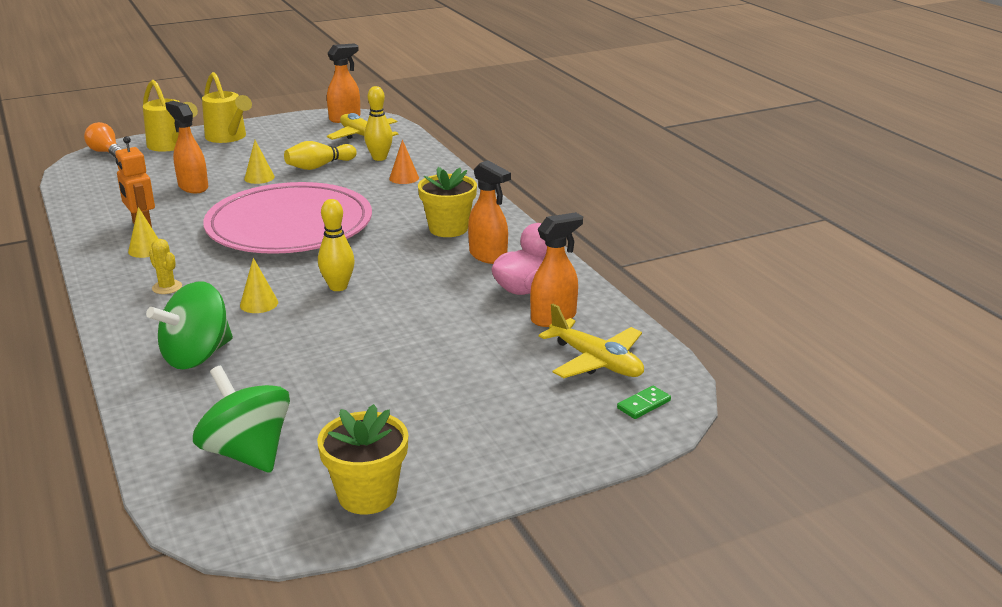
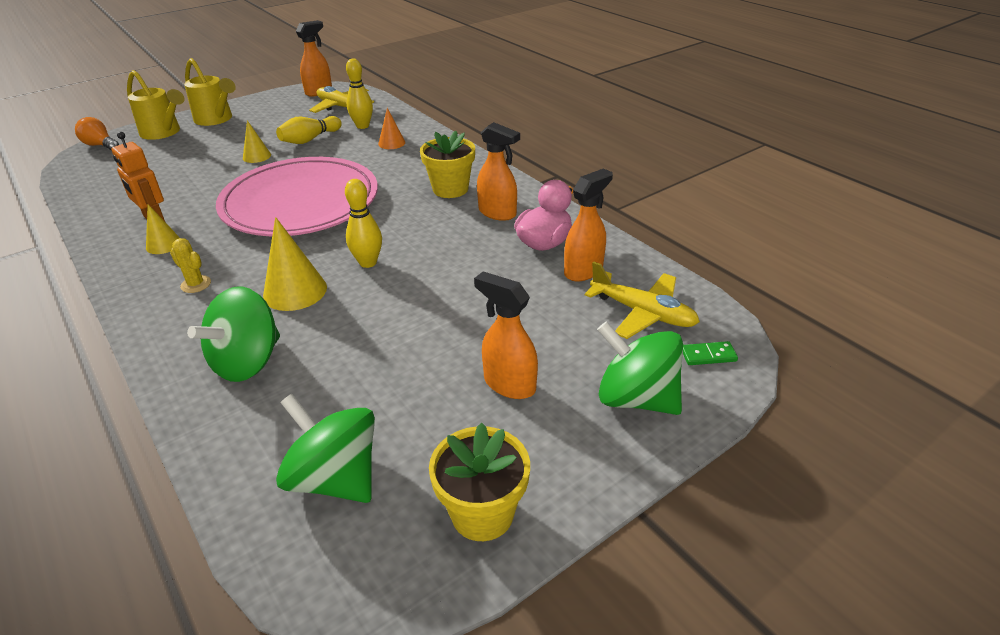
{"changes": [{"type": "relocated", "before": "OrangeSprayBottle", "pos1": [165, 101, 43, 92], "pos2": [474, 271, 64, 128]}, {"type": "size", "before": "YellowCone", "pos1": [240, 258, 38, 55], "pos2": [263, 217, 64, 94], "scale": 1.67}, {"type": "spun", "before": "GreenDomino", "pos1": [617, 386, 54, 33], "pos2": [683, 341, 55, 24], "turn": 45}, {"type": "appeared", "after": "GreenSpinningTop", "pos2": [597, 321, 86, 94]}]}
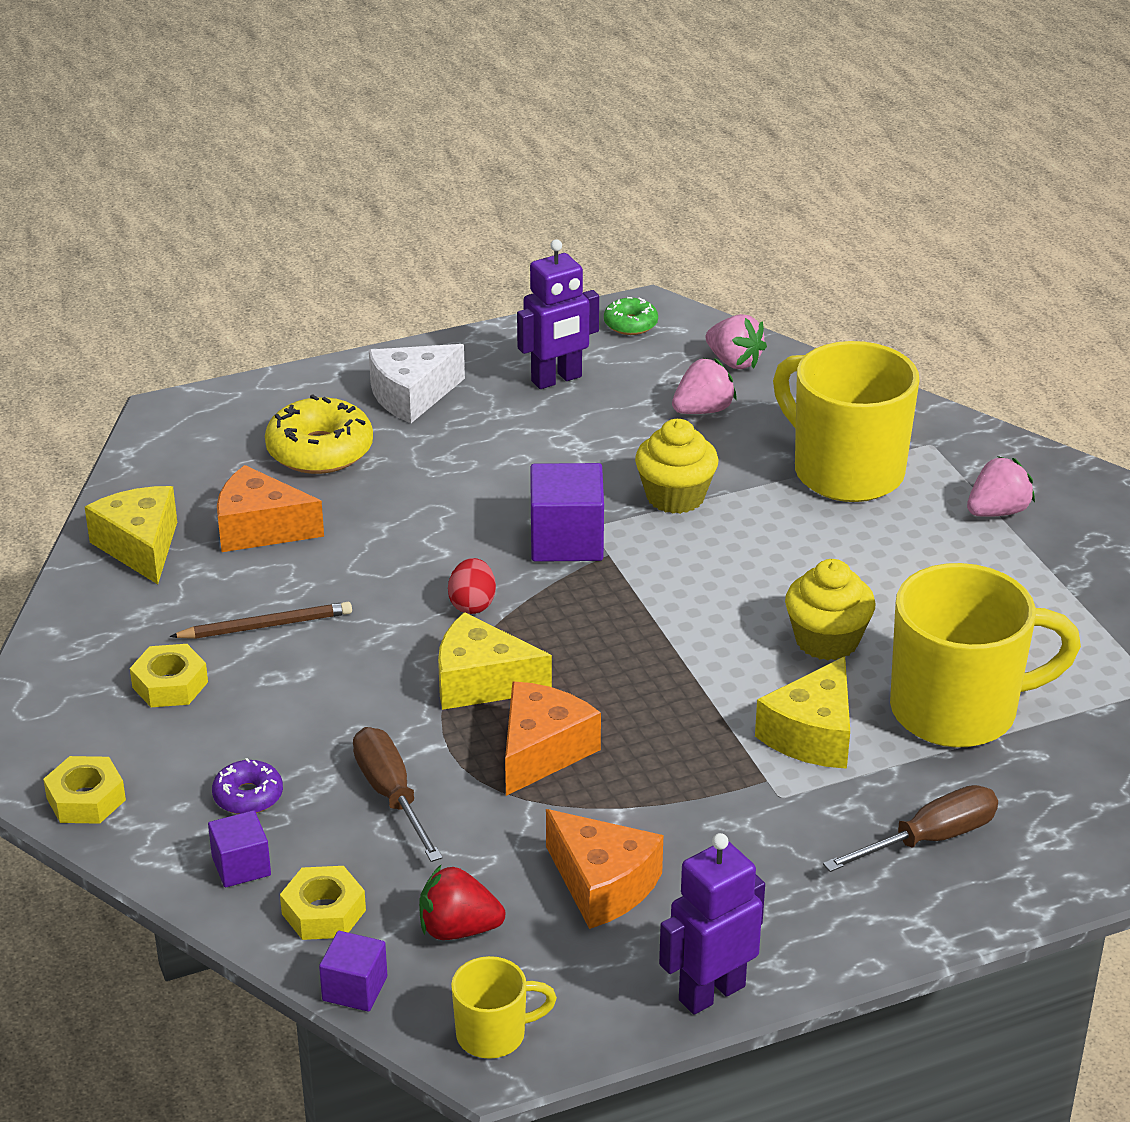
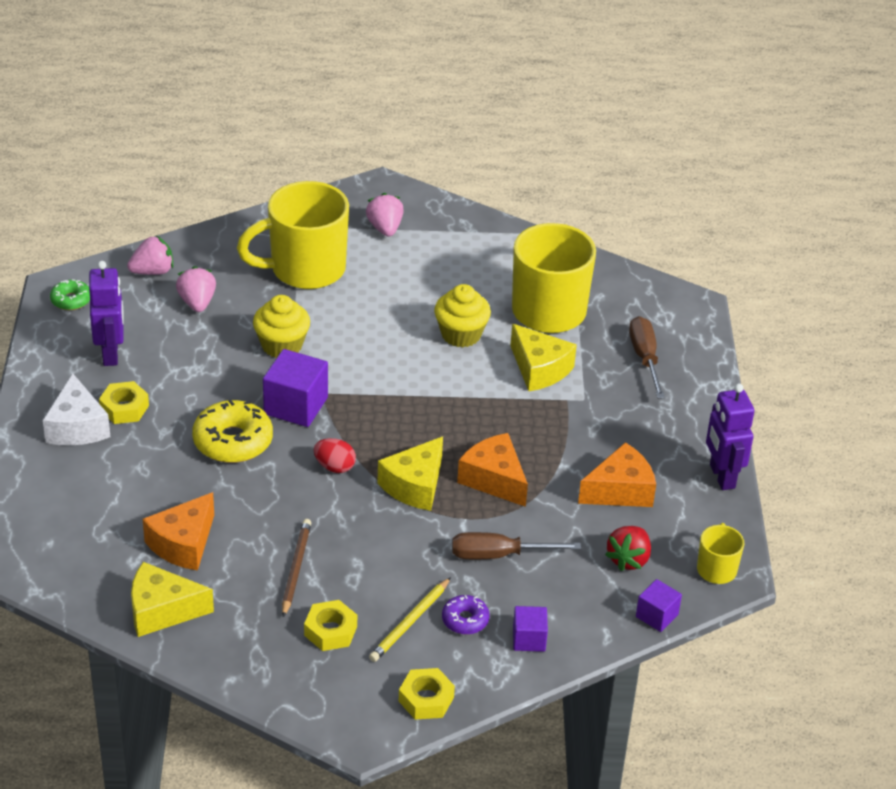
{"changes": [{"type": "relocated", "before": "YellowDonut", "pos1": [265, 394, 108, 80], "pos2": [192, 400, 81, 63]}, {"type": "relocated", "before": "YellowNut", "pos1": [280, 866, 86, 74], "pos2": [99, 381, 50, 43]}, {"type": "appeared", "after": "YellowPencil", "pos2": [369, 577, 82, 85]}]}
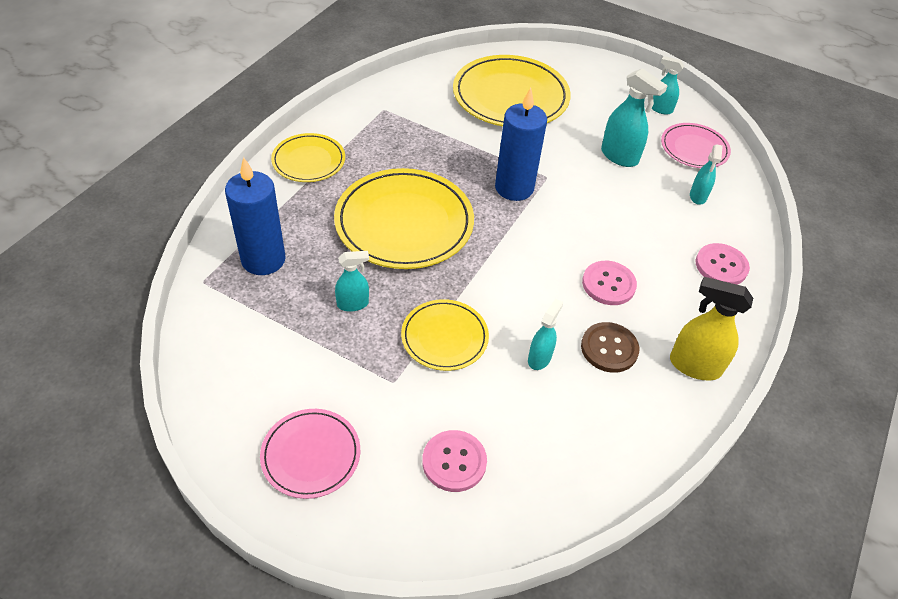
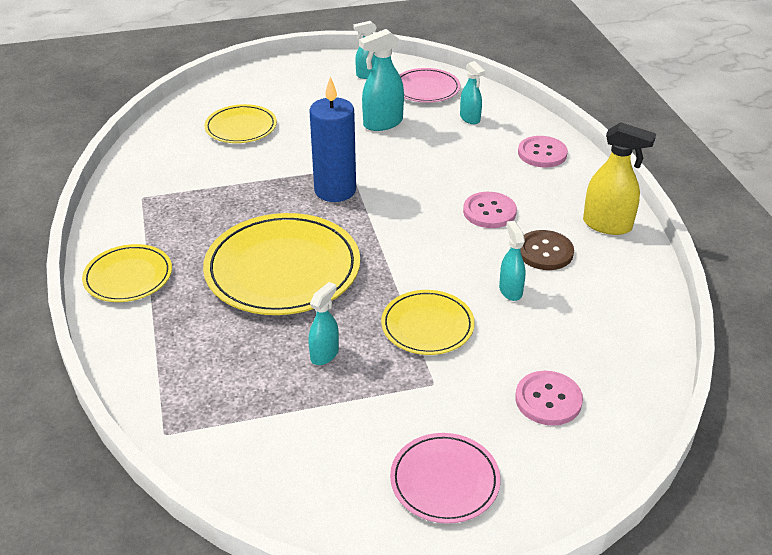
{"changes": [{"type": "size", "before": "YellowPlate", "pos1": [453, 55, 118, 71], "pos2": [204, 104, 73, 39], "scale": 0.56}, {"type": "spun", "before": "TurquoiseSprayBottle", "pos1": [601, 68, 67, 99], "pos2": [359, 29, 45, 102], "turn": 150}, {"type": "missing", "before": "BlueCandle", "pos1": [225, 157, 61, 118]}, {"type": "spun", "before": "YellowSprayBottle", "pos1": [670, 277, 83, 104], "pos2": [583, 122, 73, 113], "turn": -135}]}
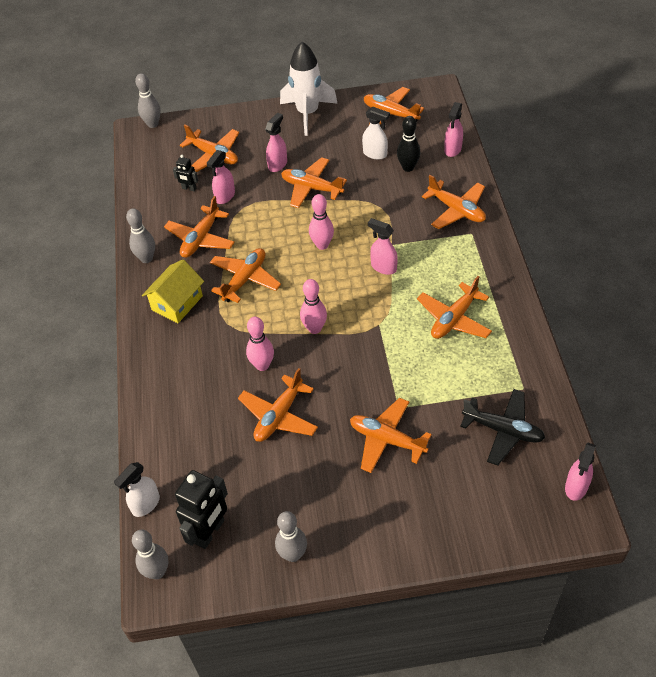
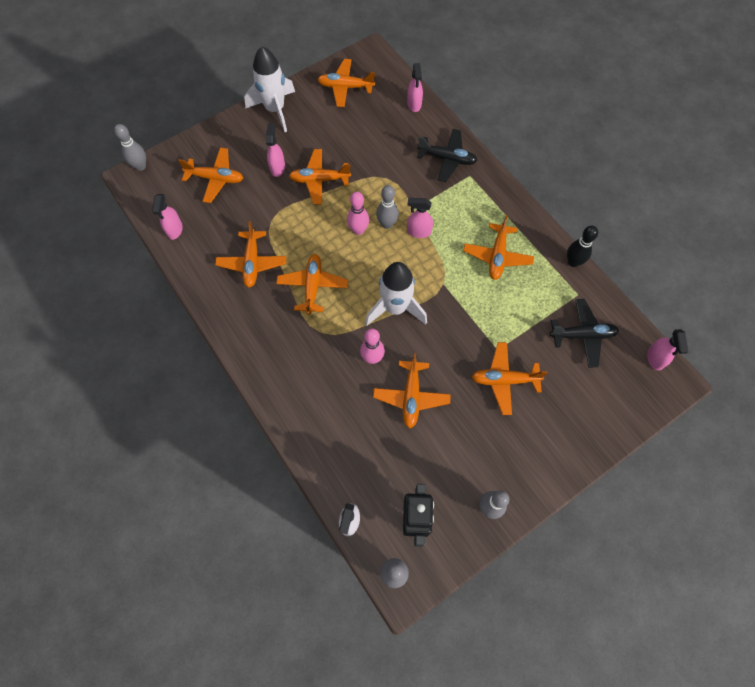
{"changes": [{"type": "missing", "before": "WhiteSprayBottle", "pos1": [362, 107, 28, 52]}, {"type": "relocated", "before": "BlackBowlingPin", "pos1": [397, 116, 24, 56], "pos2": [567, 226, 31, 41]}, {"type": "relocated", "before": "PinkSprayBottle", "pos1": [207, 150, 28, 54], "pos2": [152, 194, 31, 46]}, {"type": "missing", "before": "BlackRobot", "pos1": [173, 155, 25, 36]}, {"type": "colour", "before": "OrangePlane", "after": "BlackPlane", "pos1": [422, 175, 64, 54], "pos2": [417, 129, 61, 53]}, {"type": "relocated", "before": "GreyBowlingPin", "pos1": [126, 208, 29, 55], "pos2": [376, 185, 23, 44]}, {"type": "missing", "before": "YellowHouse", "pos1": [142, 260, 62, 63]}, {"type": "exchanged", "before": "PinkBowlingPin", "after": "WhiteRocket", "pos1": [300, 279, 27, 55], "pos2": [365, 262, 62, 64]}]}
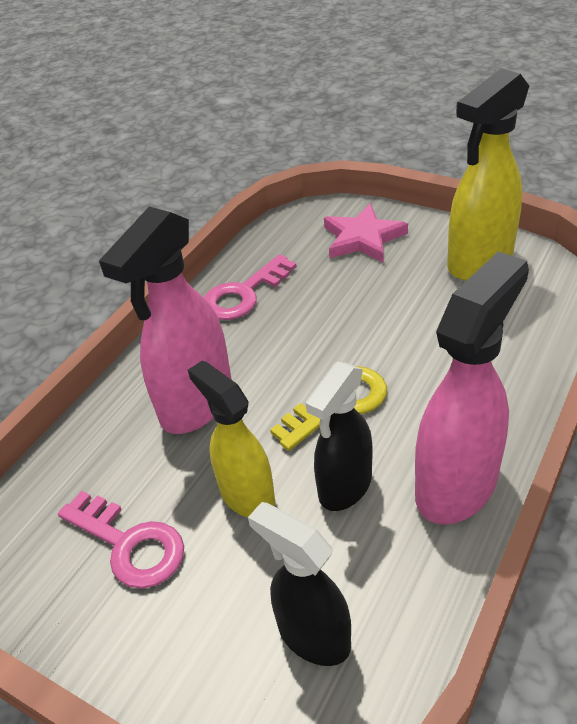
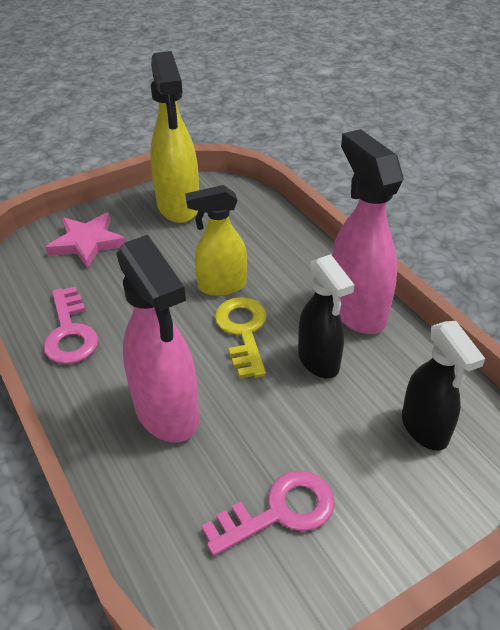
{"changes": [{"type": "relocated", "before": "YellowSprayBottle", "pos1": [188, 360, 87, 157], "pos2": [185, 185, 62, 111]}, {"type": "spun", "before": "BlackSprayBottle", "pos1": [248, 502, 103, 164], "pos2": [402, 321, 83, 130], "turn": -90}]}
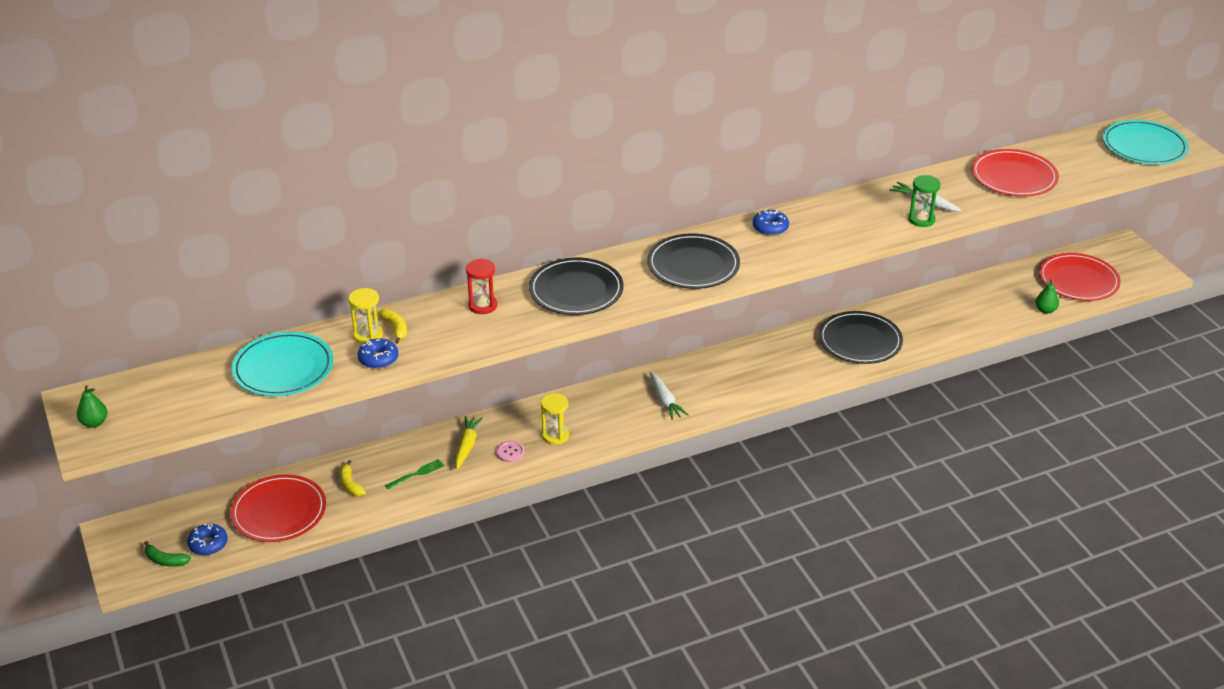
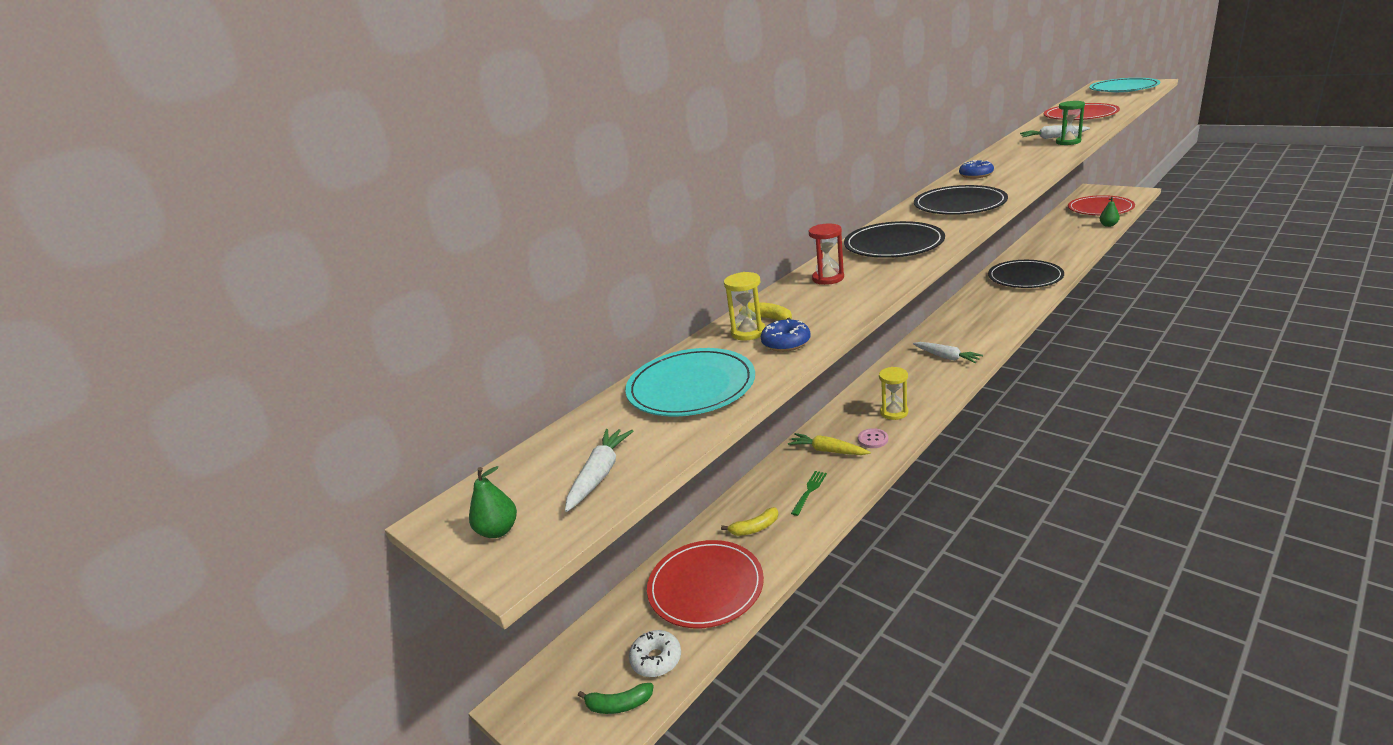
{"changes": [{"type": "spun", "before": "YellowCarrot", "pos1": [455, 416, 28, 53], "pos2": [788, 433, 83, 22], "turn": -45}, {"type": "spun", "before": "YellowBanana", "pos1": [339, 460, 27, 36], "pos2": [721, 507, 57, 29], "turn": -60}, {"type": "colour", "before": "BlueDonut", "after": "WhiteDonut", "pos1": [187, 524, 41, 31], "pos2": [629, 630, 52, 47]}, {"type": "appeared", "after": "WhiteCarrot", "pos2": [565, 429, 68, 83]}]}
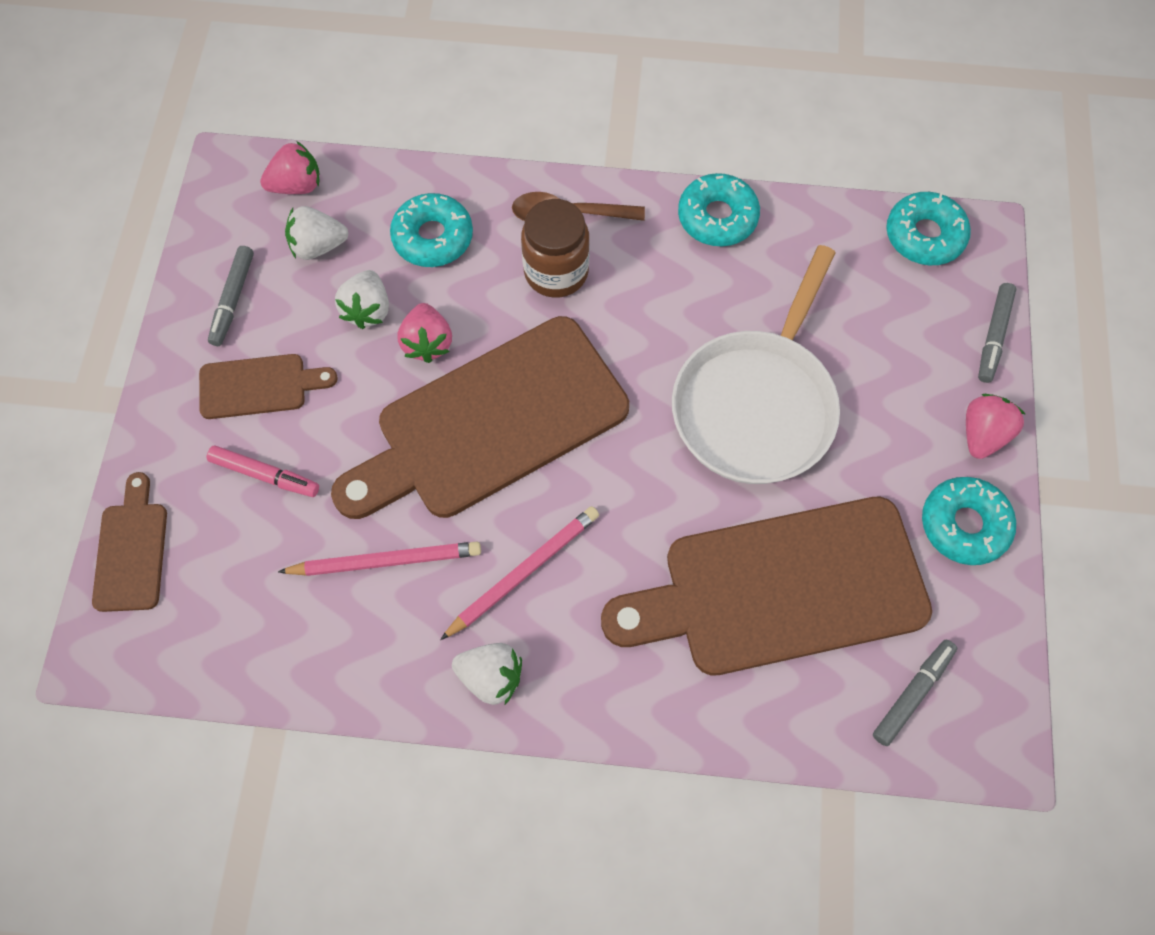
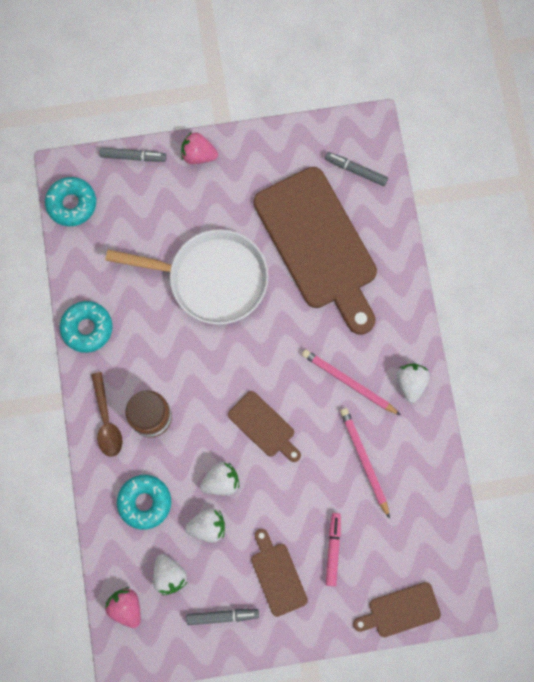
{"changes": [{"type": "colour", "before": "PinkStrawberry", "after": "WhiteStrawberry", "pos1": [398, 303, 54, 60], "pos2": [200, 462, 39, 33]}, {"type": "size", "before": "BrownCuttingBoard", "pos1": [331, 316, 298, 203], "pos2": [228, 391, 73, 71], "scale": 0.46}, {"type": "missing", "before": "TurquoiseDonut", "pos1": [922, 477, 94, 88]}]}
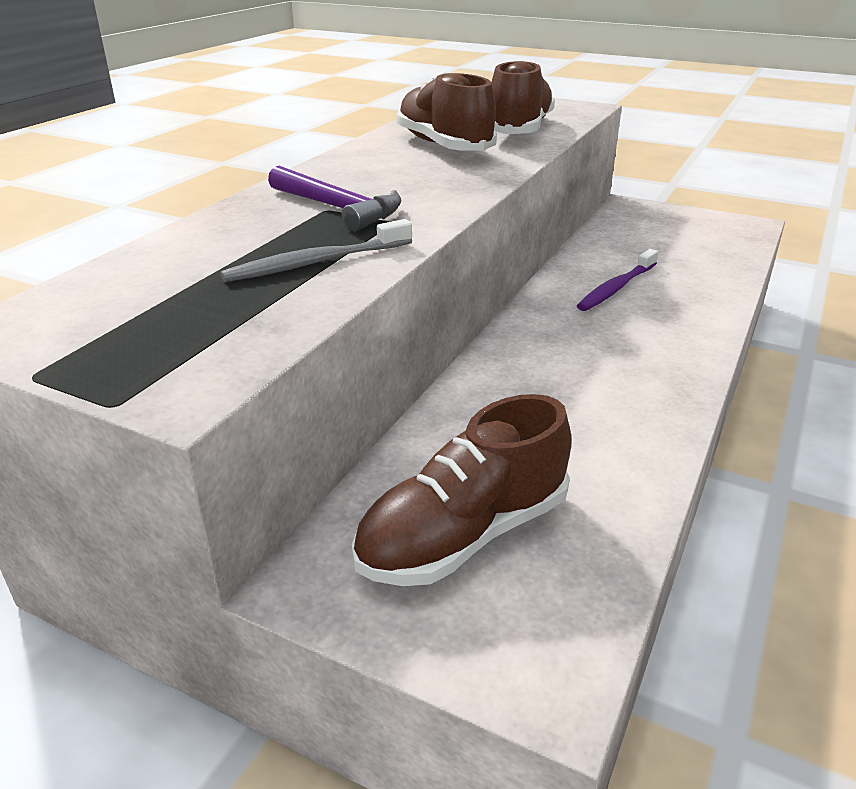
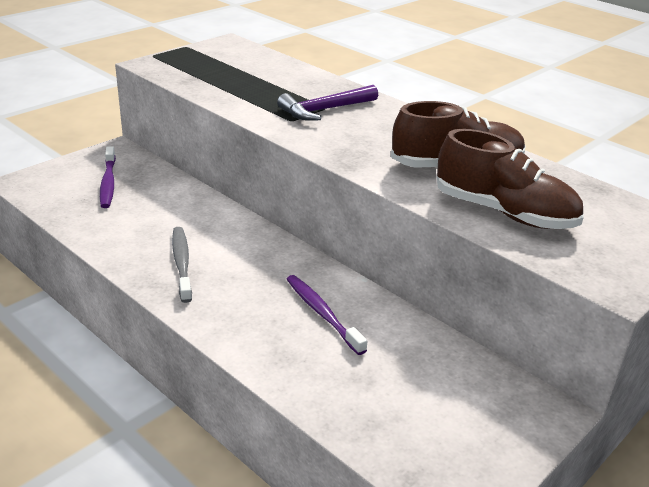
{"changes": [{"type": "relocated", "before": "GreyToothbrush", "pos1": [220, 219, 192, 63], "pos2": [172, 227, 20, 76]}, {"type": "exchanged", "before": "BrownShoe", "after": "PurpleToothbrush", "pos1": [352, 394, 220, 192], "pos2": [100, 146, 16, 62]}]}
